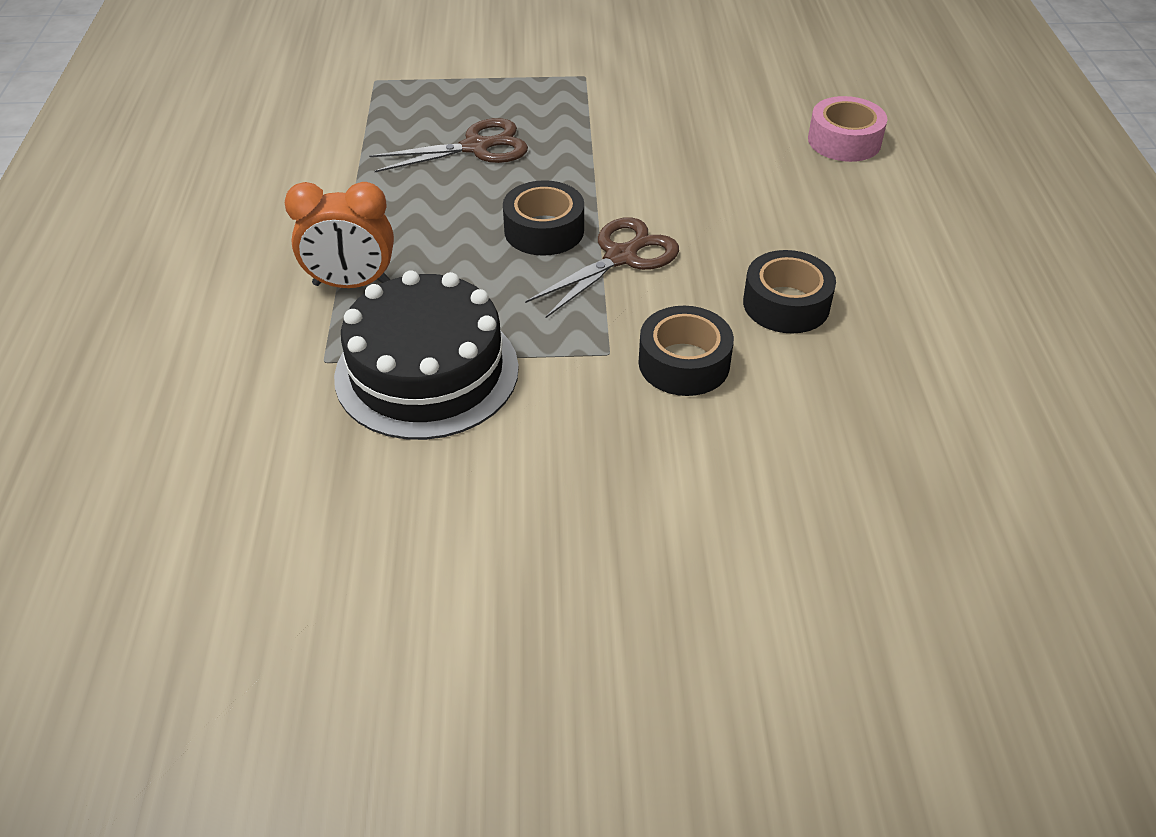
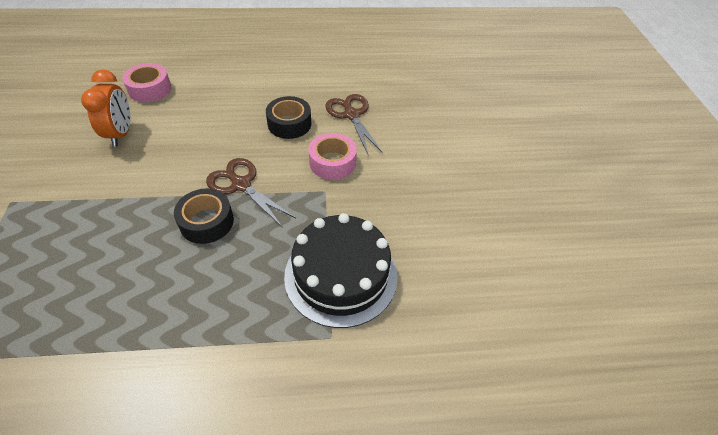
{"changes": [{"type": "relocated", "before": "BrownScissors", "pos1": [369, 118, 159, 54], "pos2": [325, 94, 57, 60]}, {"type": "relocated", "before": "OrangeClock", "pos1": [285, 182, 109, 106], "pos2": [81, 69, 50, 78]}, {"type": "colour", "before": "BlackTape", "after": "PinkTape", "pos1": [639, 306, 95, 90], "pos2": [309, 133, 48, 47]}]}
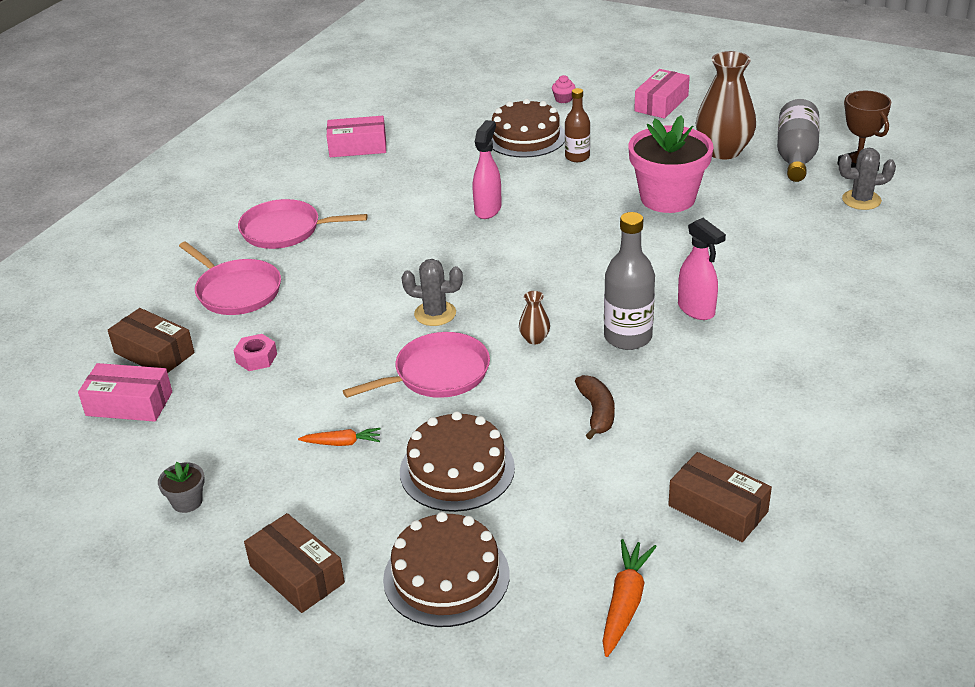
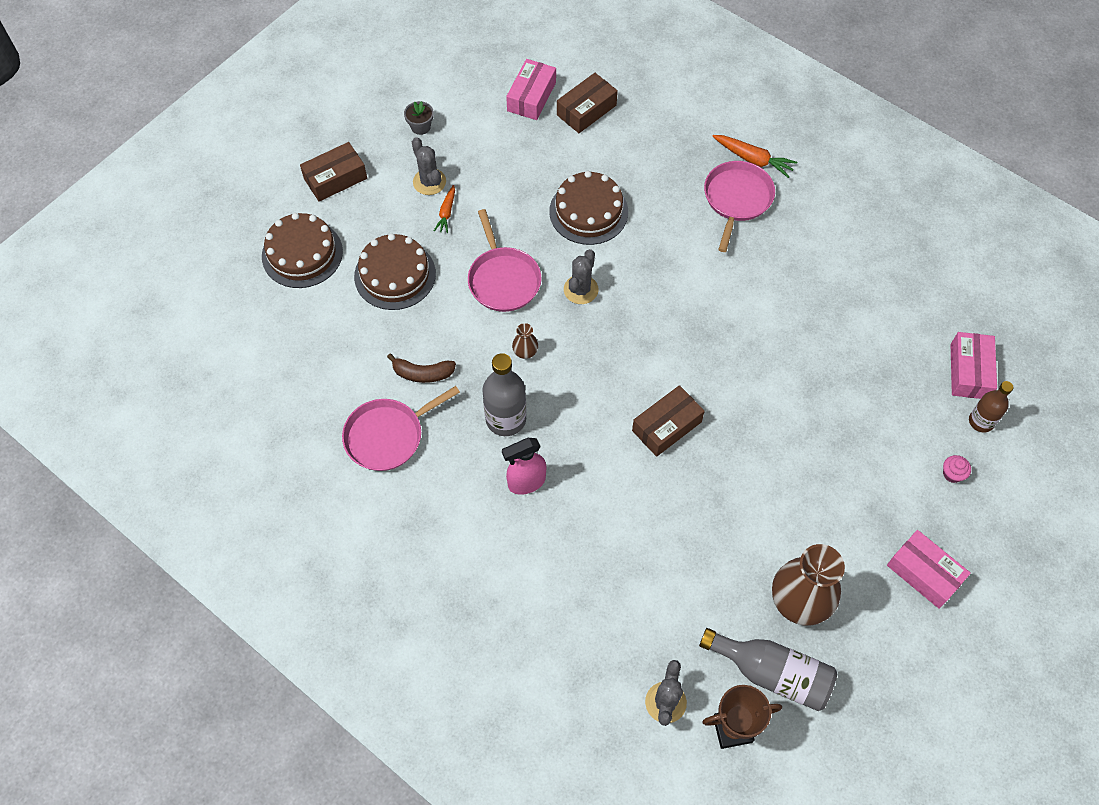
{"changes": [{"type": "relocated", "before": "BrownBottle", "pos1": [565, 88, 25, 74], "pos2": [969, 381, 44, 51]}, {"type": "relocated", "before": "BrownCake", "pos1": [492, 98, 73, 60], "pos2": [549, 171, 79, 74]}, {"type": "missing", "before": "PinkFlowerPot", "pos1": [629, 115, 84, 98]}, {"type": "relocated", "before": "PinkBox", "pos1": [327, 116, 59, 41], "pos2": [951, 332, 46, 67]}, {"type": "missing", "before": "PinkSprayBottle", "pos1": [473, 120, 29, 99]}, {"type": "relocated", "before": "PinkPan", "pos1": [179, 241, 102, 74], "pos2": [342, 386, 118, 85]}, {"type": "missing", "before": "PinkNut", "pos1": [233, 334, 44, 37]}, {"type": "relocated", "before": "BrownBox", "pos1": [668, 452, 104, 90], "pos2": [632, 385, 73, 72]}, {"type": "relocated", "before": "OrangeCarrot", "pos1": [602, 539, 55, 118], "pos2": [712, 135, 85, 43]}, {"type": "appeared", "after": "GreyCactus", "pos2": [412, 137, 34, 58]}]}
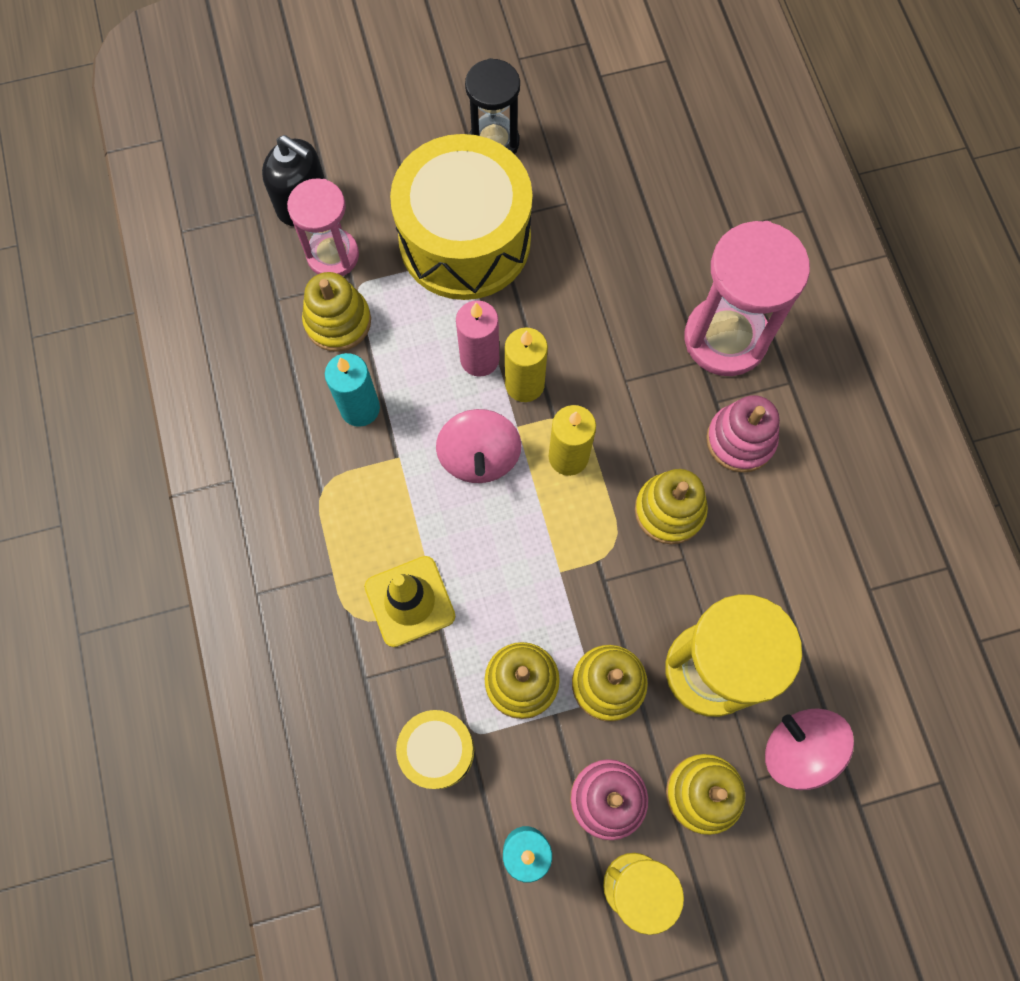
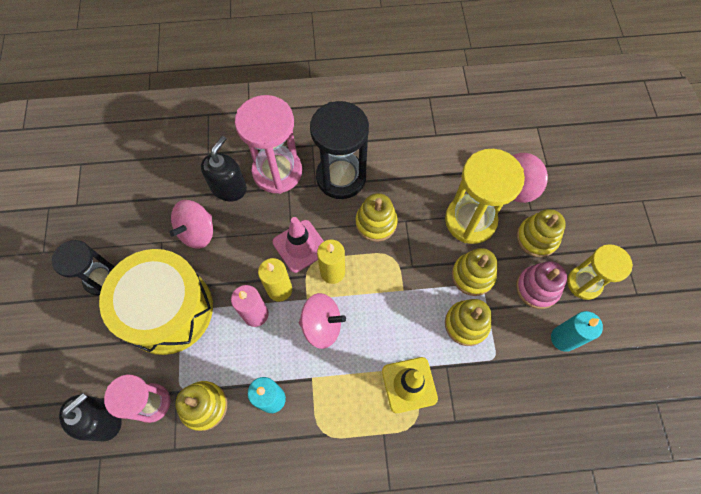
{"changes": [{"type": "exchanged", "before": "PinkStackingToy", "after": "BlackHourglass", "pos1": [706, 395, 74, 78], "pos2": [310, 101, 59, 98]}, {"type": "missing", "before": "YellowDrum", "pos1": [396, 710, 78, 79]}, {"type": "appeared", "after": "BlackSoapDispenser", "pos2": [201, 136, 46, 65]}, {"type": "appeared", "after": "PinkSpinningTop", "pos2": [169, 200, 44, 49]}, {"type": "appeared", "after": "PinkTrafficCone", "pos2": [273, 217, 51, 56]}]}
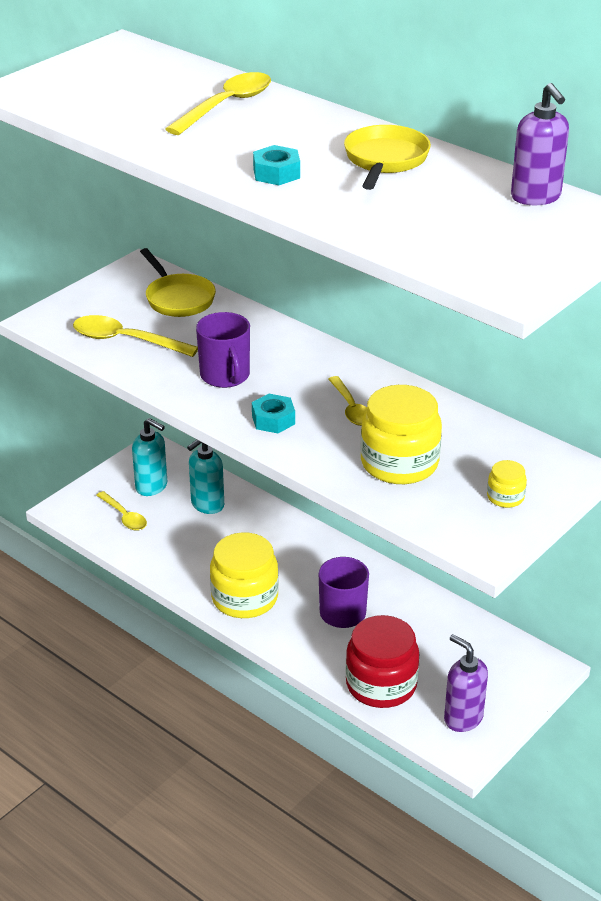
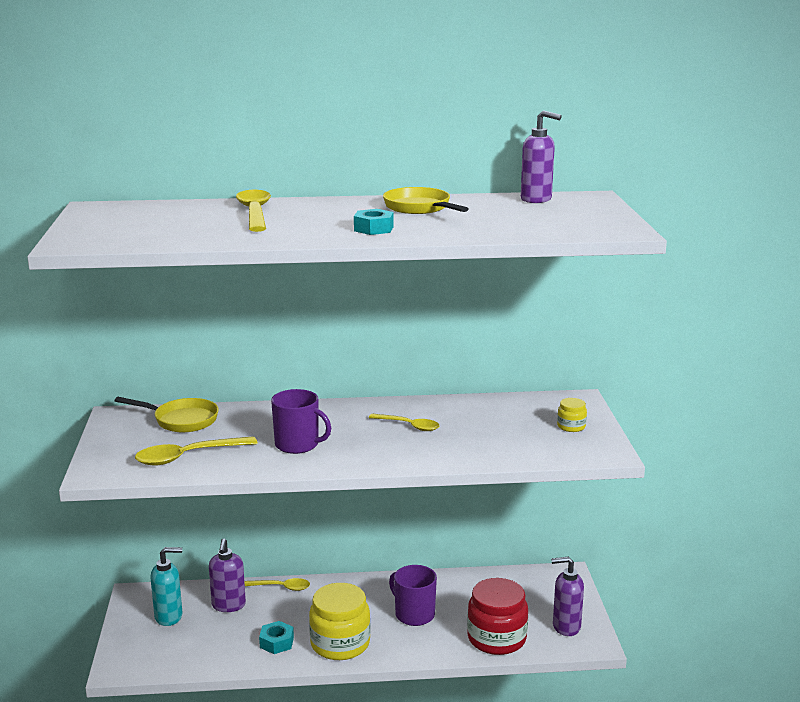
{"changes": [{"type": "missing", "before": "YellowJar", "pos1": [361, 385, 81, 99]}, {"type": "relocated", "before": "TurquoiseNut", "pos1": [252, 394, 43, 39], "pos2": [259, 621, 35, 33]}, {"type": "colour", "before": "TurquoiseSoapDispenser", "after": "PurpleSoapDispenser", "pos1": [187, 440, 37, 74], "pos2": [209, 539, 37, 73]}, {"type": "relocated", "before": "YellowSpoon", "pos1": [96, 491, 51, 40], "pos2": [244, 578, 66, 13]}]}
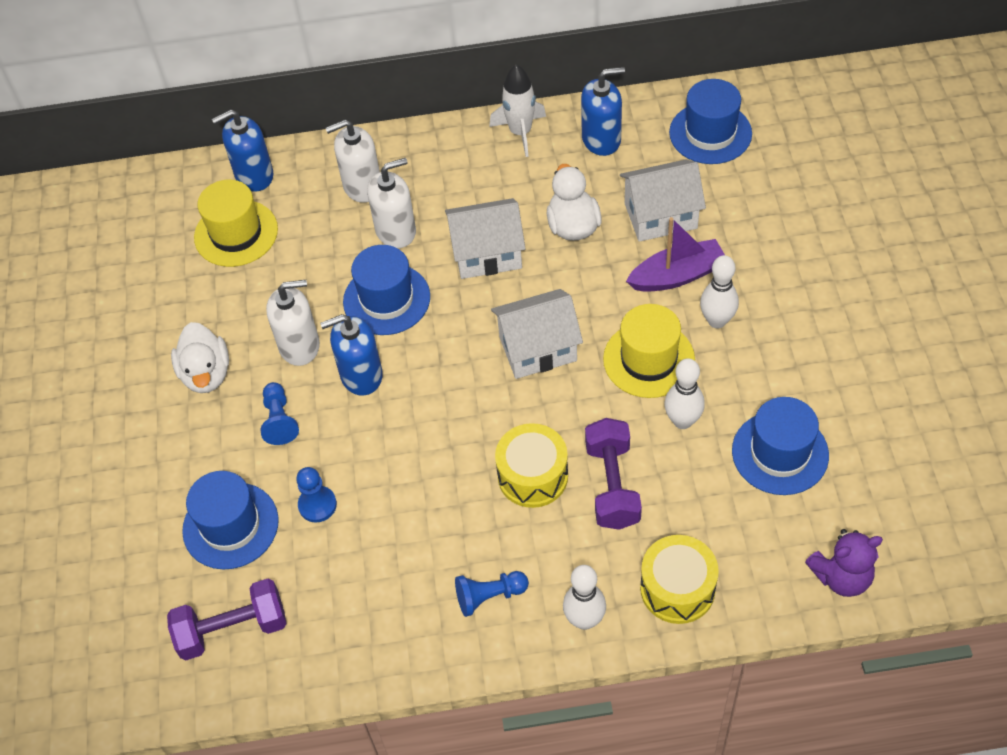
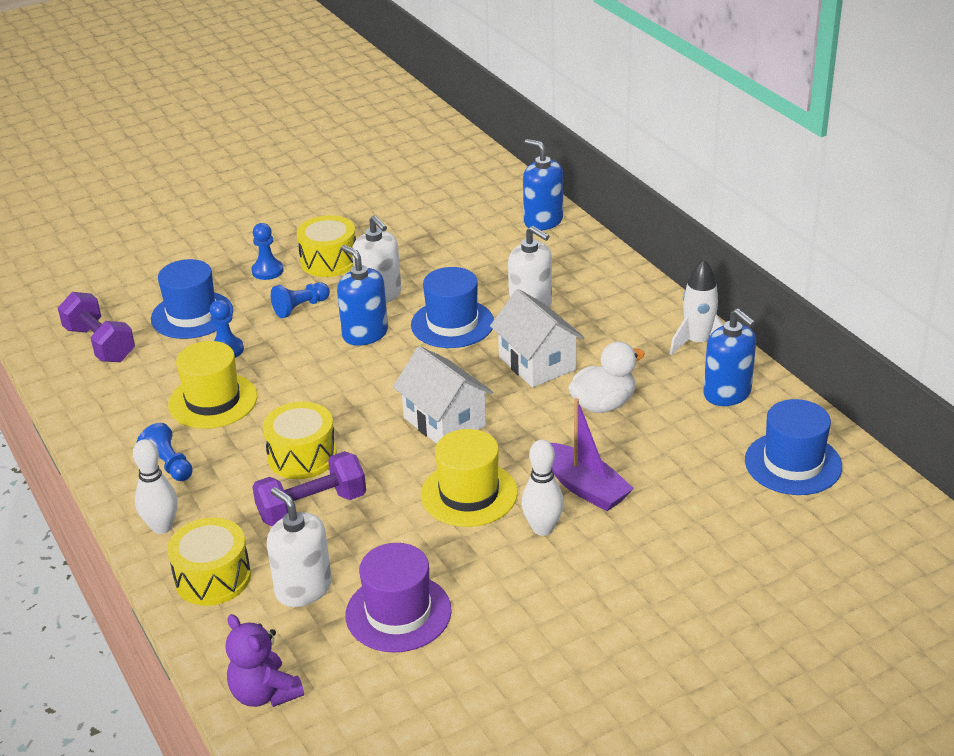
{"changes": [{"type": "relocated", "before": "WhiteSoapDispenser", "pos1": [326, 120, 54, 83], "pos2": [267, 487, 65, 120]}, {"type": "missing", "before": "WhiteHouse", "pos1": [620, 160, 86, 82]}, {"type": "relocated", "before": "YellowHat", "pos1": [194, 180, 84, 87], "pos2": [168, 341, 89, 88]}, {"type": "exchanged", "before": "WhiteDuck", "after": "YellowDrum", "pos1": [171, 322, 58, 71], "pos2": [297, 215, 59, 62]}, {"type": "missing", "before": "WhiteBowlingPin", "pos1": [664, 358, 41, 71]}, {"type": "colour", "before": "BlueHat", "after": "PurpleHat", "pos1": [732, 397, 97, 98], "pos2": [345, 543, 107, 110]}, {"type": "appeared", "after": "BluePawn", "pos2": [251, 223, 33, 57]}]}
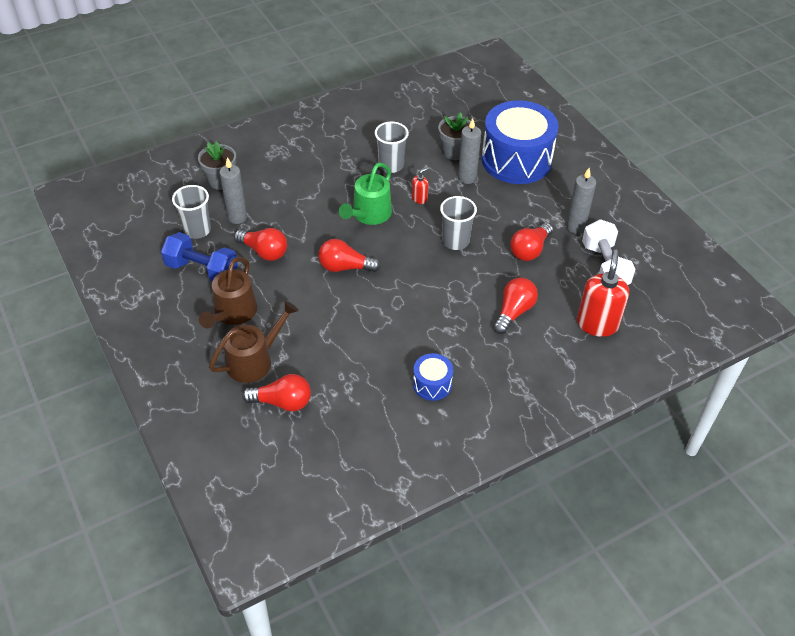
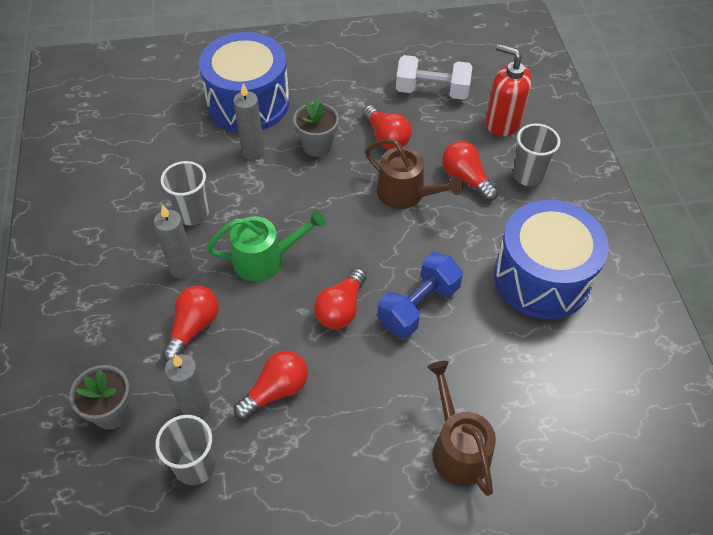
{"changes": [{"type": "relocated", "before": "GreyFlowerPot", "pos1": [438, 112, 33, 48], "pos2": [293, 98, 46, 59]}, {"type": "spun", "before": "GreenWateringCan", "pos1": [339, 162, 53, 63], "pos2": [206, 210, 120, 72], "turn": -60}, {"type": "missing", "before": "RedSoapDispenser", "pos1": [412, 167, 16, 37]}, {"type": "relocated", "before": "GreyCandle", "pos1": [566, 168, 30, 66], "pos2": [154, 205, 41, 73]}, {"type": "relocated", "before": "GreyCup", "pos1": [440, 196, 37, 54], "pos2": [513, 123, 48, 63]}, {"type": "relocated", "before": "BlueDumbbell", "pos1": [161, 232, 77, 50], "pos2": [377, 252, 86, 86]}, {"type": "relocated", "before": "BrownWateringCan", "pos1": [199, 257, 58, 71], "pos2": [365, 139, 98, 70]}, {"type": "size", "before": "BlueDrum", "pos1": [413, 353, 40, 48], "pos2": [494, 200, 115, 119], "scale": 2.21}, {"type": "relocated", "before": "RedLightBulb", "pos1": [242, 374, 69, 37], "pos2": [162, 286, 57, 76]}]}
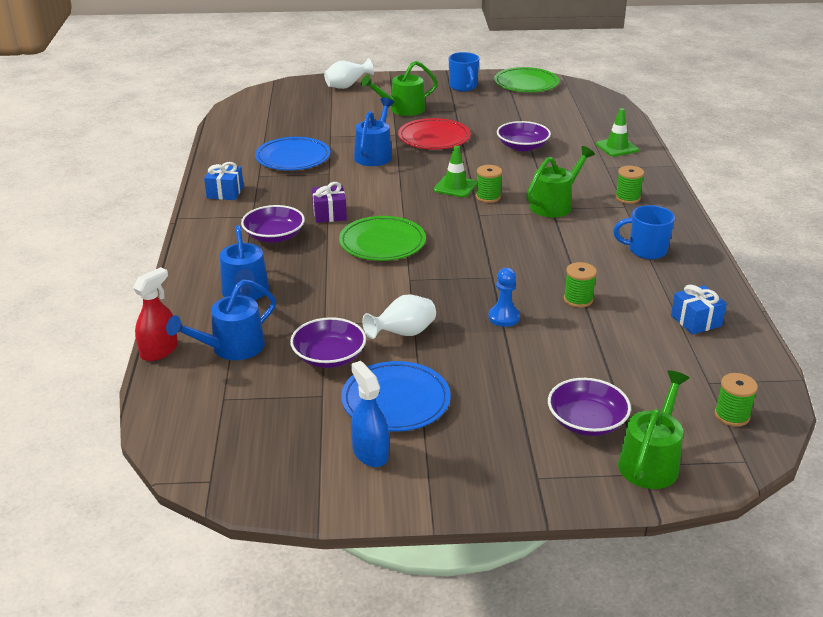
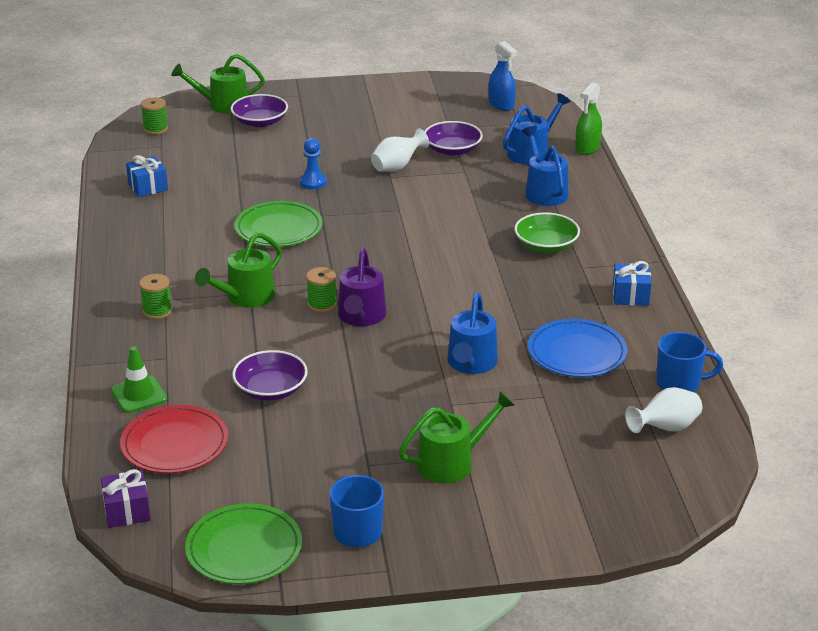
{"changes": [{"type": "relocated", "before": "WhiteVase", "pos1": [324, 58, 50, 31], "pos2": [625, 387, 77, 46]}, {"type": "relocated", "before": "RedPlate", "pos1": [398, 118, 73, 32], "pos2": [120, 405, 108, 69]}, {"type": "exchanged", "before": "GreenTrafficCone", "after": "PurpleWateringCan", "pos1": [434, 146, 43, 51], "pos2": [338, 248, 48, 78]}, {"type": "relocated", "before": "PurpleGift", "pos1": [312, 182, 35, 41], "pos2": [101, 469, 50, 59]}, {"type": "colour", "before": "PurpleBowl", "after": "GreenBowl", "pos1": [241, 205, 64, 38], "pos2": [514, 212, 66, 41]}, {"type": "relocated", "before": "BlueMug", "pos1": [613, 205, 62, 54], "pos2": [656, 332, 67, 60]}, {"type": "relocated", "before": "GreenPlate", "pos1": [339, 216, 87, 45], "pos2": [234, 201, 89, 46]}, {"type": "missing", "before": "GreenSpool", "pos1": [564, 262, 33, 46]}, {"type": "colour", "before": "RedSprayBottle", "after": "GreenSprayBottle", "pos1": [133, 267, 45, 94], "pos2": [575, 82, 27, 73]}, {"type": "missing", "before": "BluePlate", "pos1": [341, 361, 109, 71]}, {"type": "relocated", "before": "BlueSprayBottle", "pos1": [351, 361, 38, 106], "pos2": [489, 41, 28, 70]}, {"type": "spun", "before": "GreenWateringCan", "pos1": [618, 370, 71, 119], "pos2": [171, 54, 94, 60], "turn": 60}]}
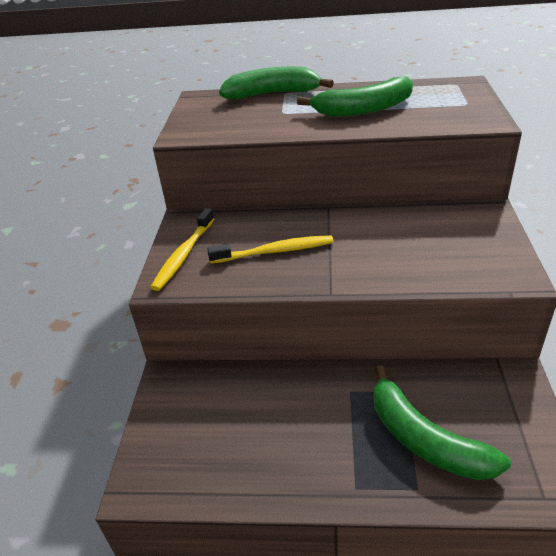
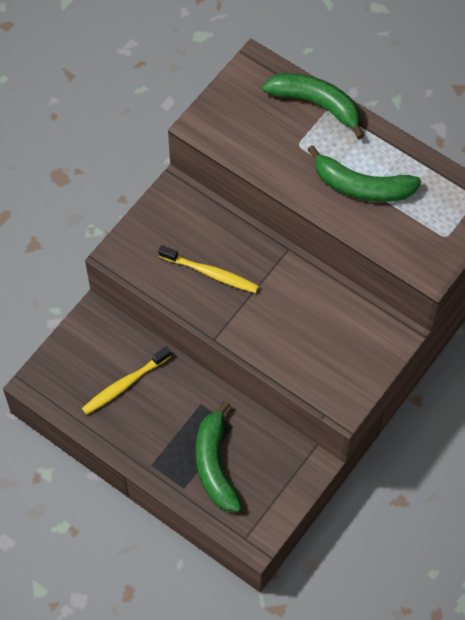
{"changes": [{"type": "relocated", "before": "YellowToothbrush", "pos1": [150, 208, 64, 83], "pos2": [82, 347, 89, 68]}]}
